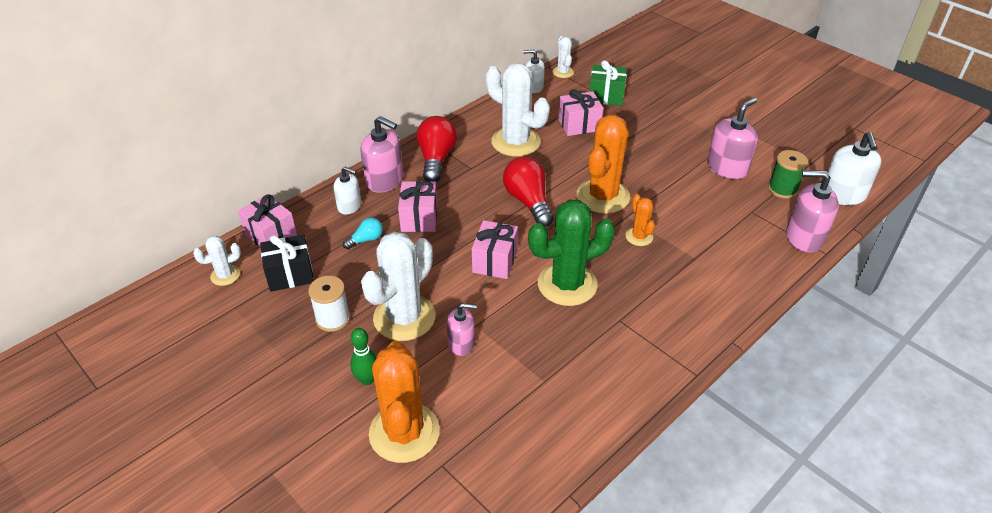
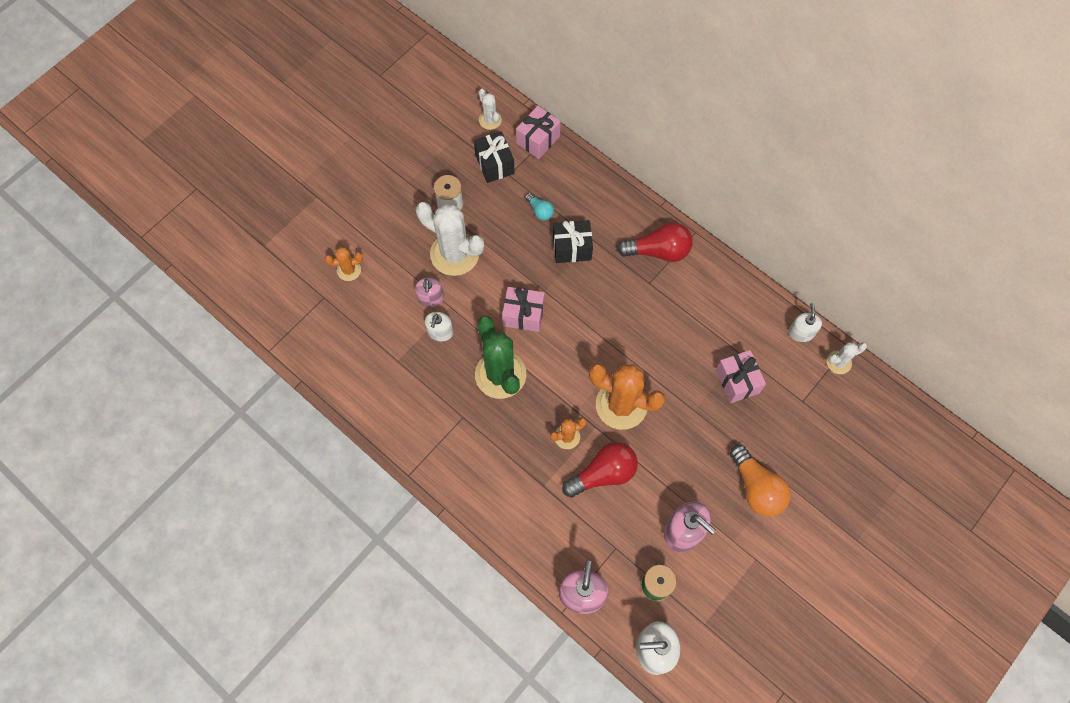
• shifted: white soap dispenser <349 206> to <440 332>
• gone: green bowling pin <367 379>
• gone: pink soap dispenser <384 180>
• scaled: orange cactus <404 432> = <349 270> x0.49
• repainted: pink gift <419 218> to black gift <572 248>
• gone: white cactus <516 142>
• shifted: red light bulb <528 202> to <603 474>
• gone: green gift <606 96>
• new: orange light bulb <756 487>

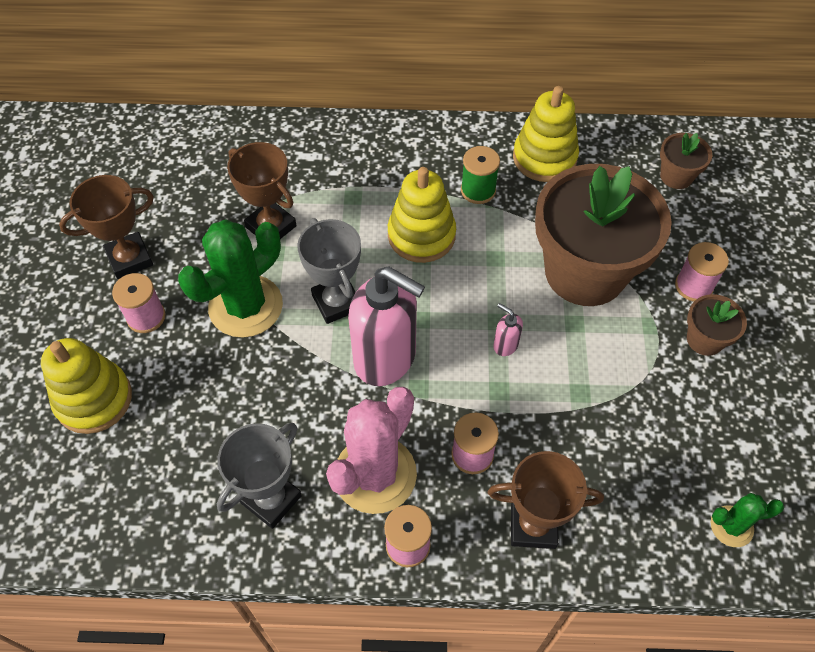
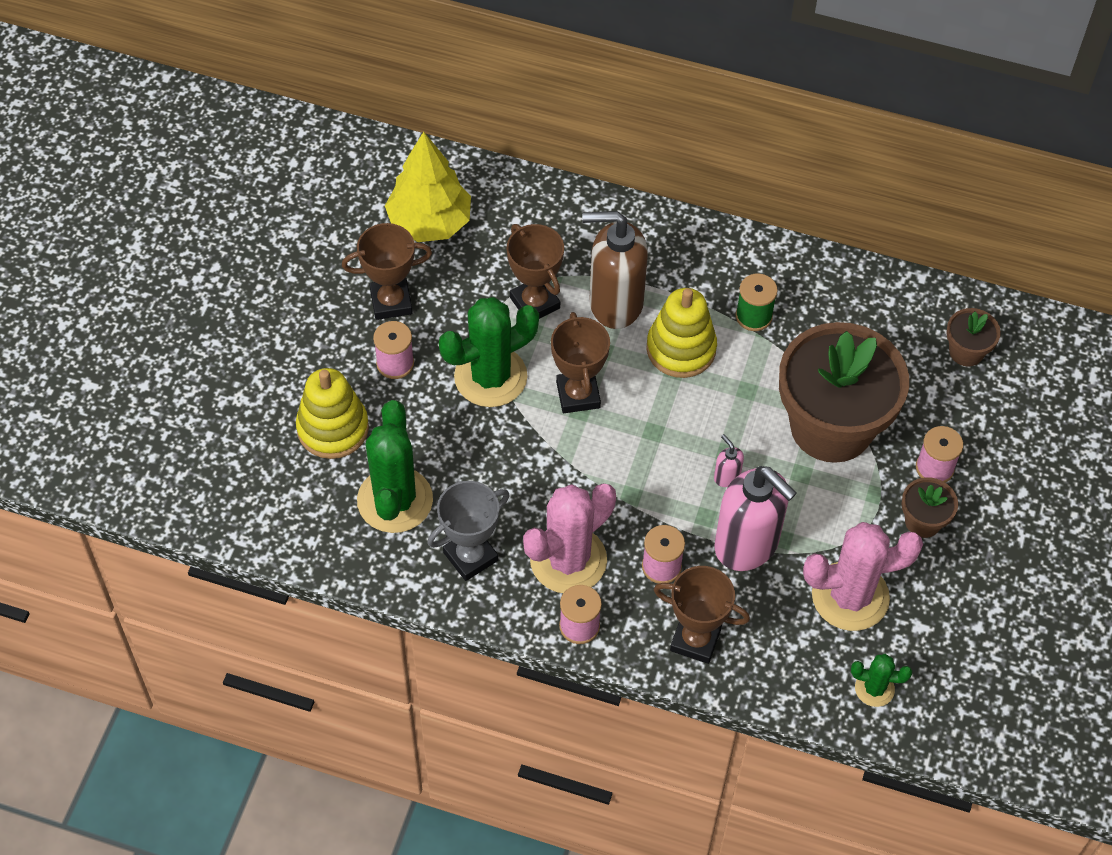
• repainted: grey trophy <337 302> to brown trophy <578 395>
• shifted: pink soap dispenser <386 358> to <747 545>
• gone: yellow stacking toy <544 158>
• new: green cactus <395 500>
• new: yellow tree <429 222>
• new: brown soap dispenser <615 303>
• new: pink cactus <850 596>

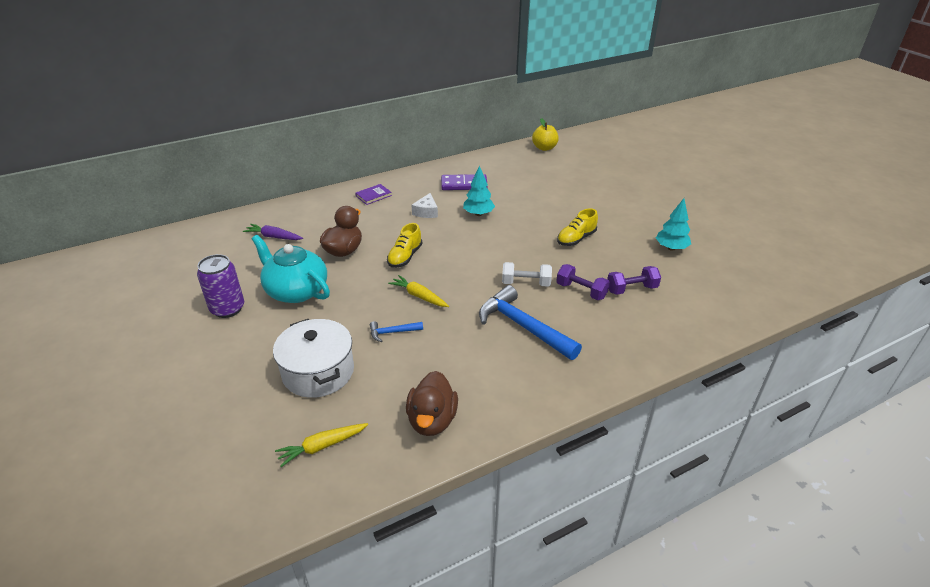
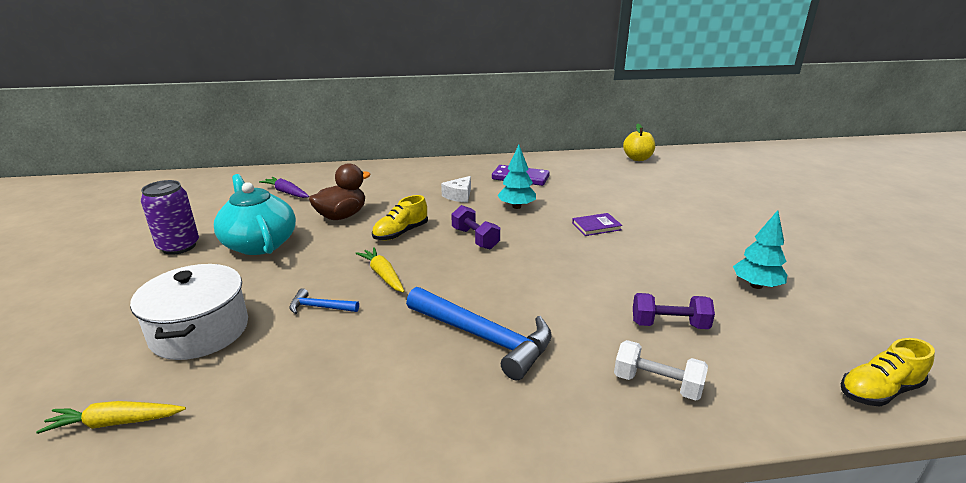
• shifted: purple book <373 196> to <596 226>
• gone: brown duck <432 420>
• rotated: blue hammer <523 326> = <484 337> 150 degrees clockwise
• shifted: white dumbbell <526 283> to <657 384>
• shifted: purple dumbbell <581 291> to <475 238>
• shifted: yellow shoe <576 239> to <879 391>

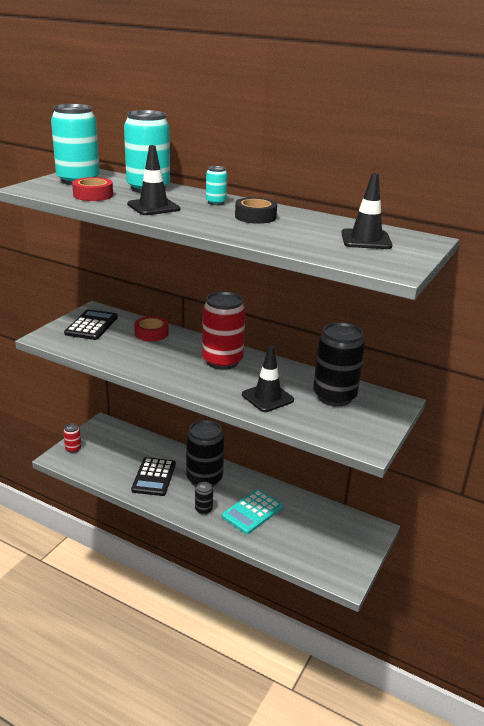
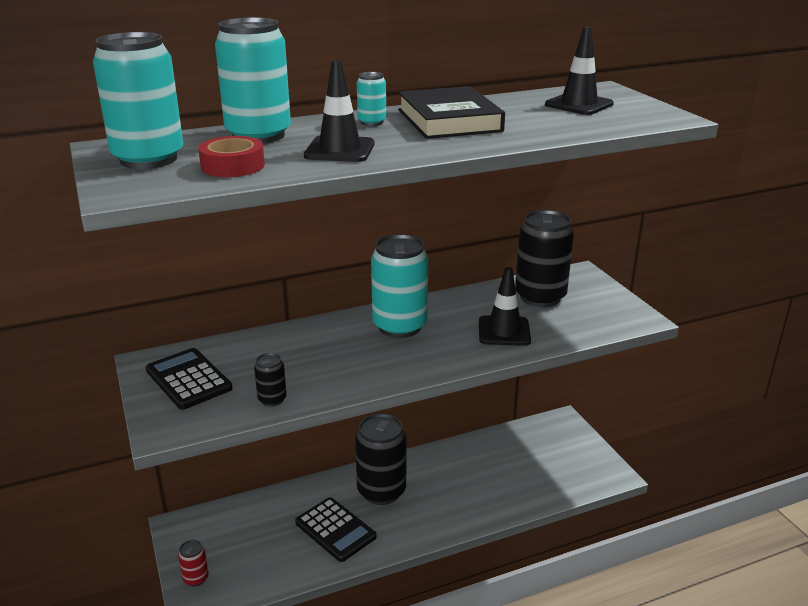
• gone: red tape <151 333>
• shifted: black can <203 509> to <272 399>
• repainted: red can <222 361> to turquoise can <399 326>
• gone: turquoise calculator <252 512>
• swapped: black tape <255 217> to black book <449 120>

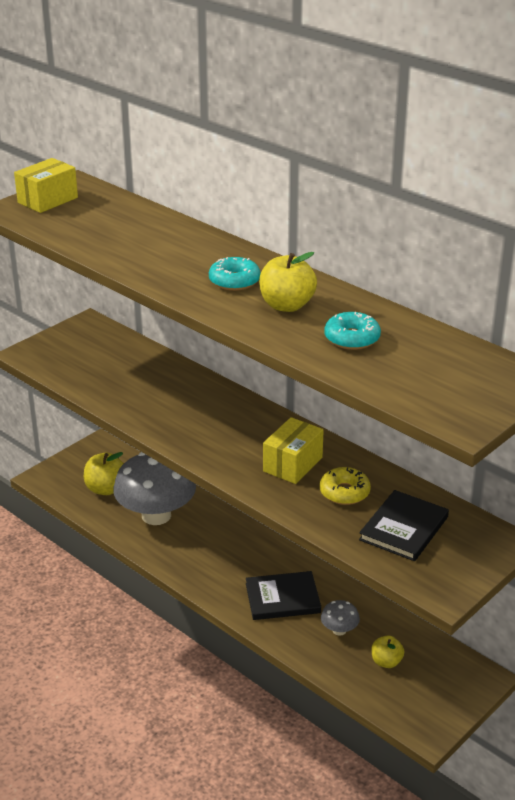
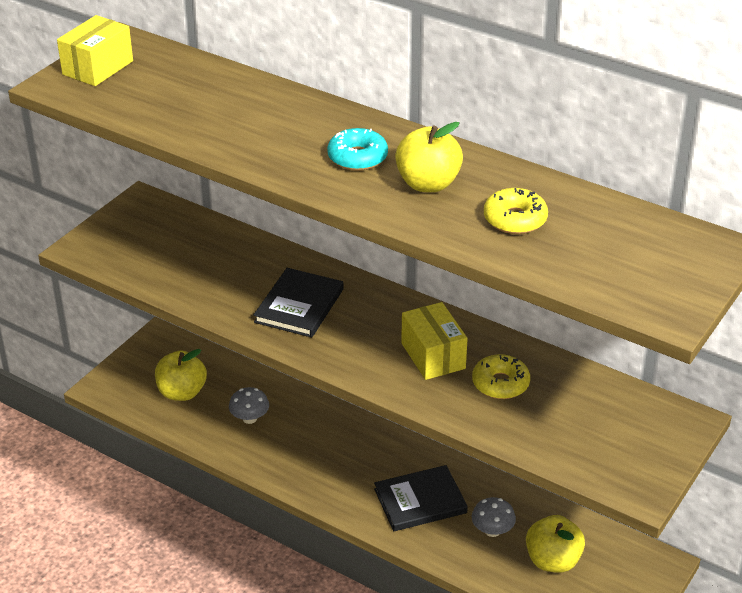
• scaled: grey mushroom <156 515> = <249 418> x0.42
• rotated: yellow box <292 464> = <433 356> 45 degrees counterclockwise
• repainted: turquoise donut <352 338> to yellow donut <515 219>
• shifted: black book <404 528> to <299 306>
• scaled: yellow apple <386 662> = <553 561> x1.58

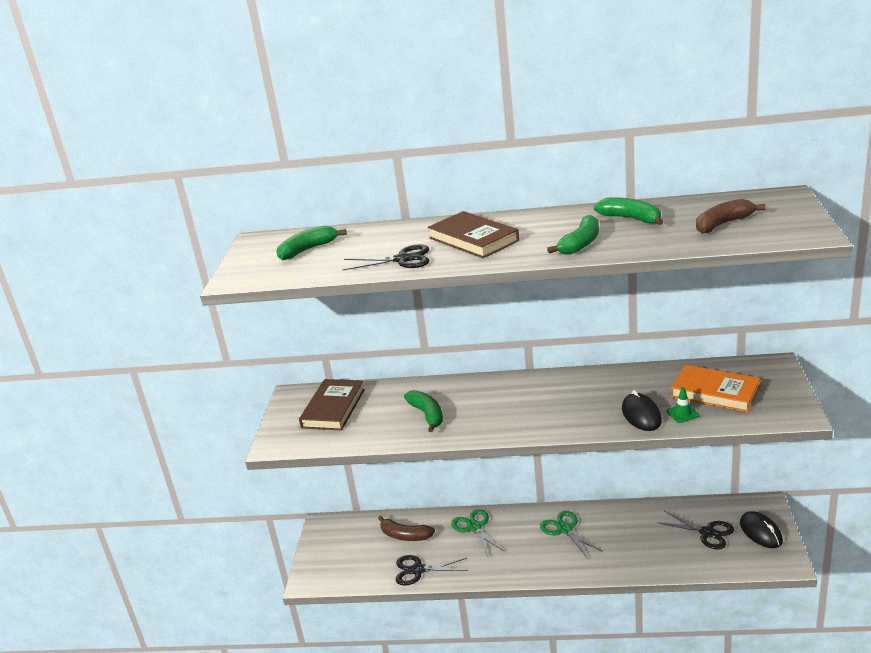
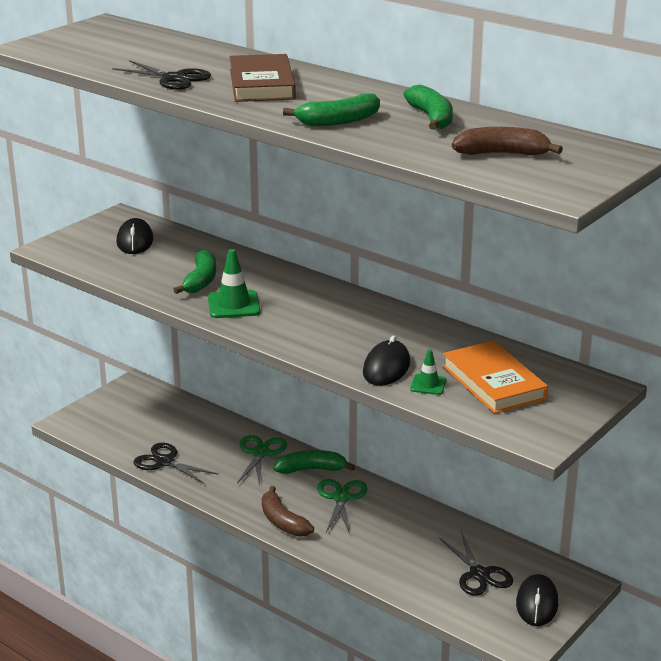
• shifted: green banana <308 250> to <311 469>
• swapped: brown book <333 408> to black mouse <135 241>
• shifted: brown banana <405 535> to <282 521>
• new: green traffic cone <233 305>

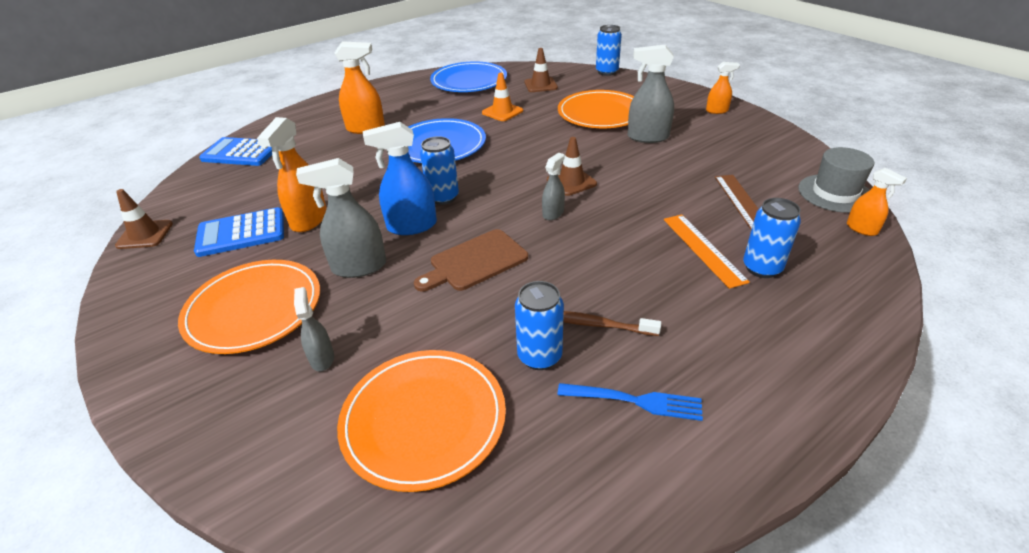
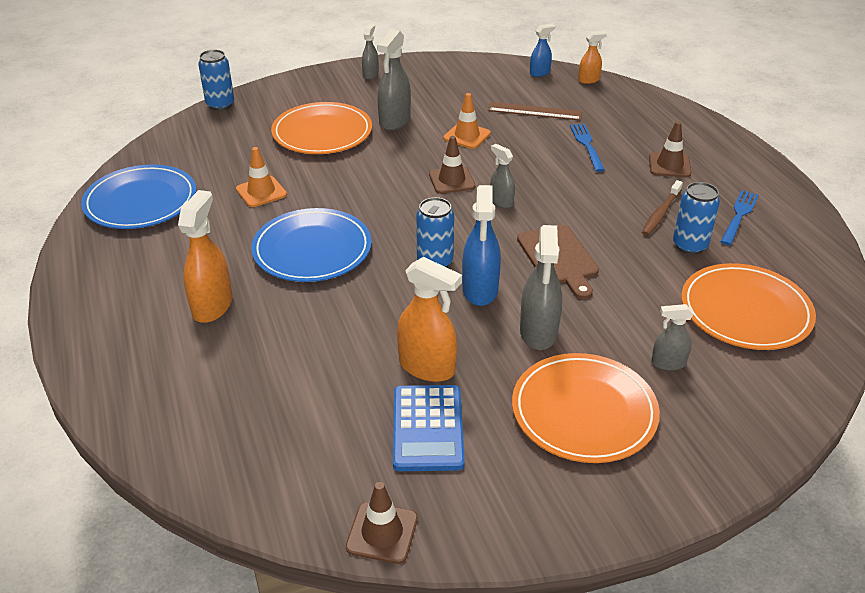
• gone: blue calculator <241 153>
• shifted: brown traffic cone <540 85> to <669 165>
• swapped: orange ruler <703 249> to blue fork <587 145>
• repainted: orange spray bottle <717 111> to grey spray bottle <370 74>
• gone: blue can <762 268>
• swapped: grey hat <835 193> to blue spray bottle <540 73>
• new: orange traffic cone <467 136>

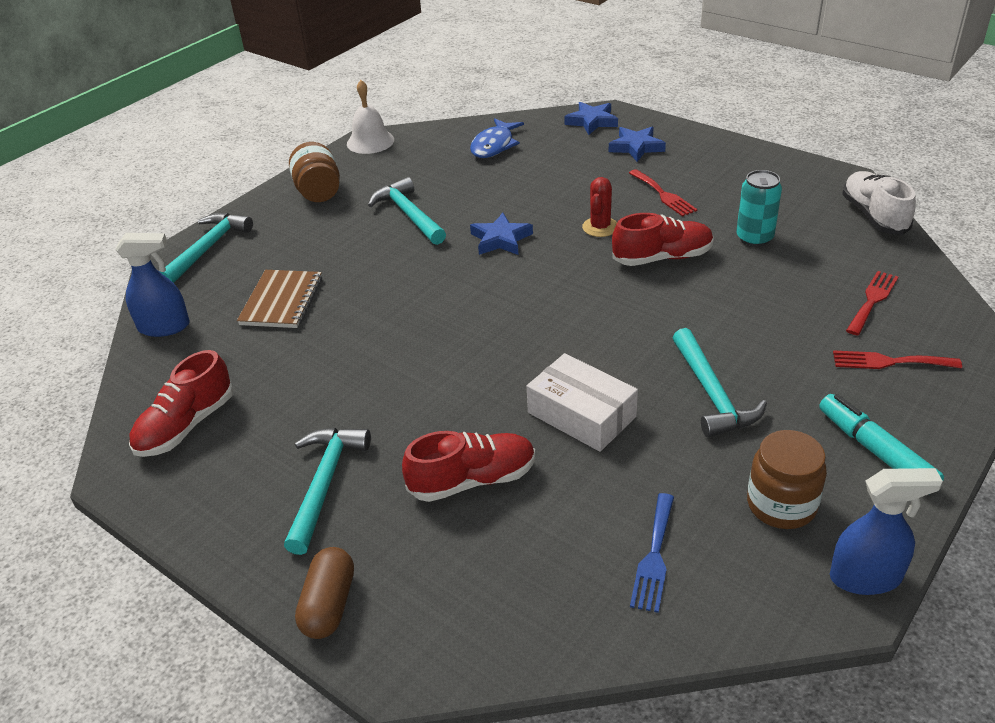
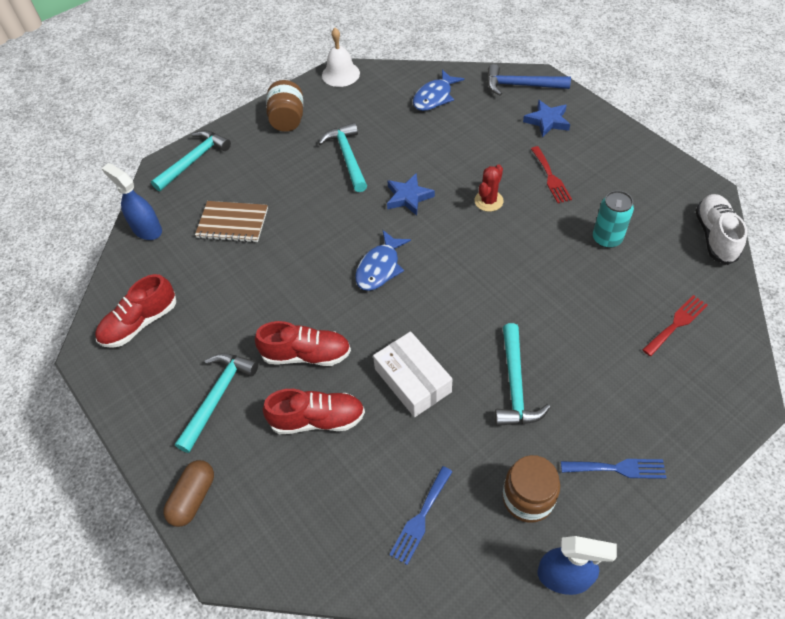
• rotated: blue spray bottle <164 327> = <147 229> 150 degrees counterclockwise
• rotated: brown notebook <282 301> = <232 223> 75 degrees clockwise
• swapped: blue star <592 121> to blue hammer <521 85>
• shifted: red shoe <662 258> to <306 354>
• swapped: turquoise marker <875 451> to blue fork <618 468>
• gone: red fork <889 362>
• new: blue fish <380 267>

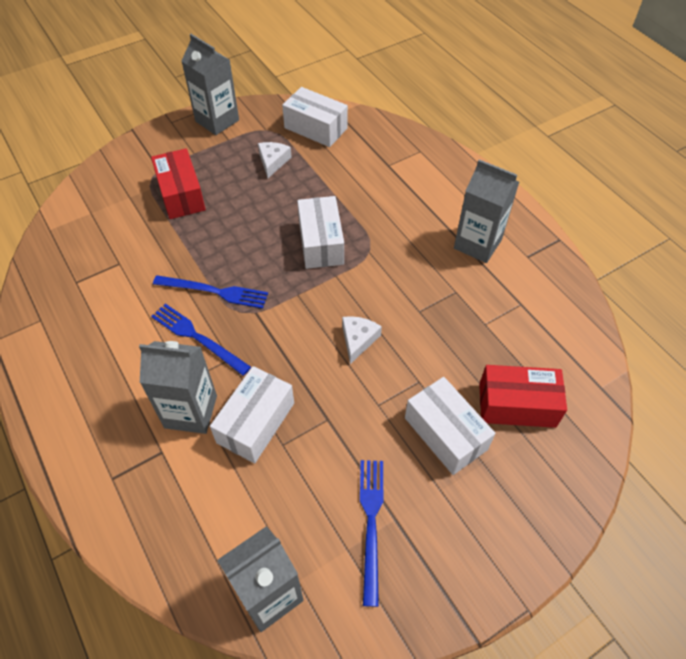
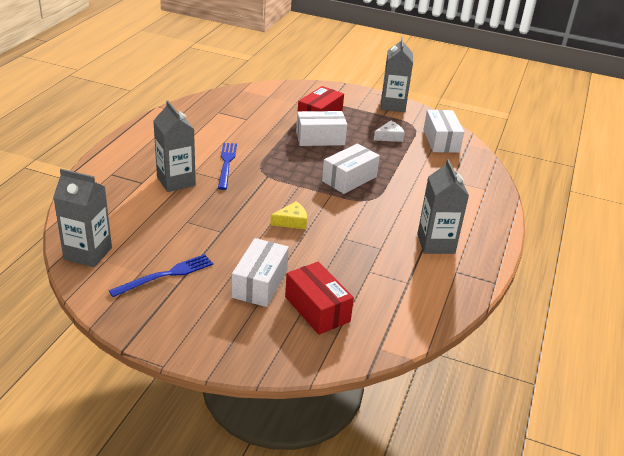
• gone: blue fork <214 291>
• shifted: white box <255 422> to <320 138>
• repainted: white cheese <358 340> to yellow cheese <292 221>

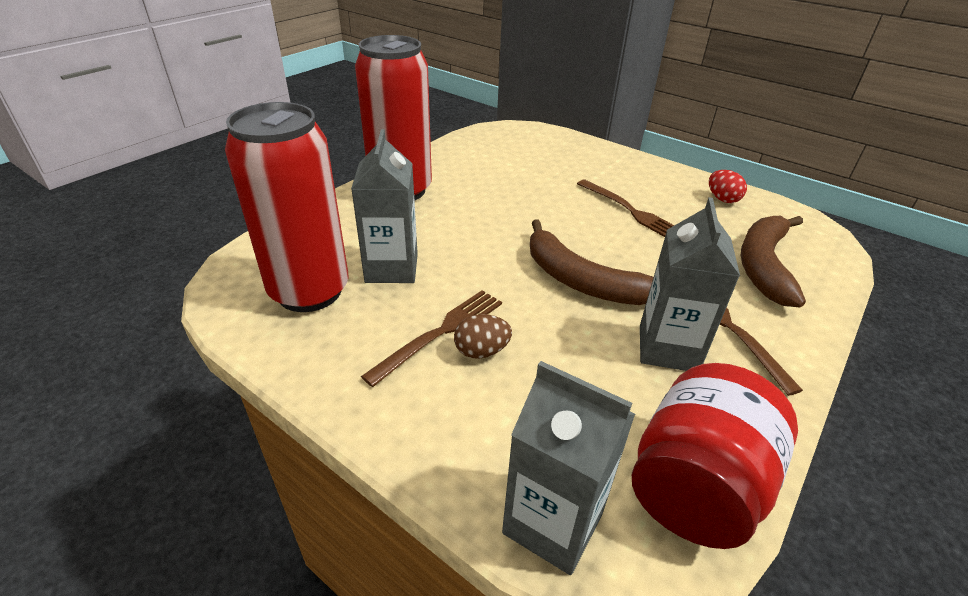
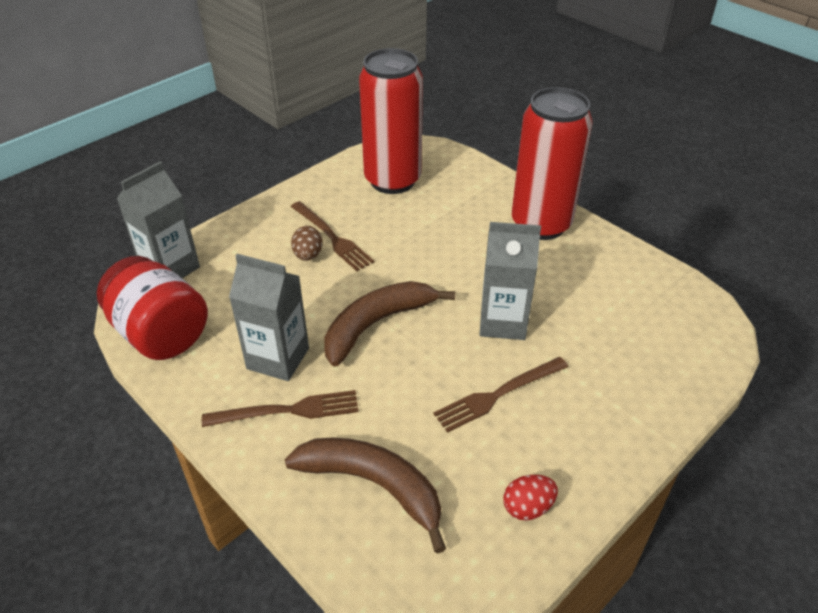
• shifted: grey carton <391 268> to <503 322>

